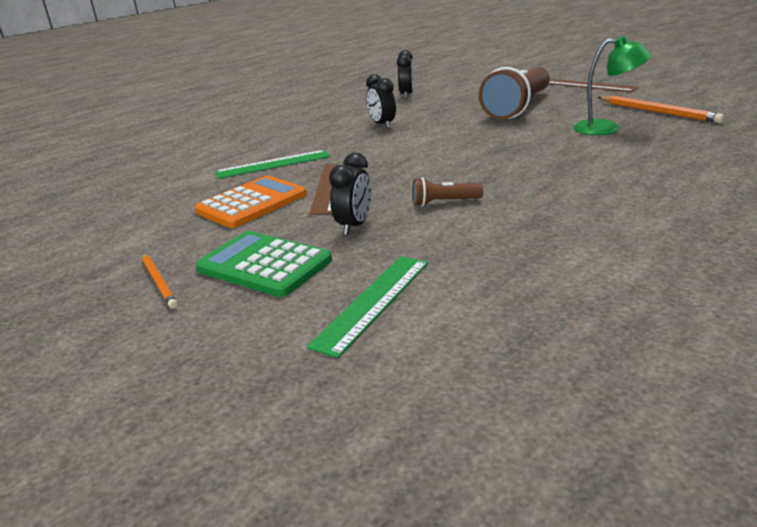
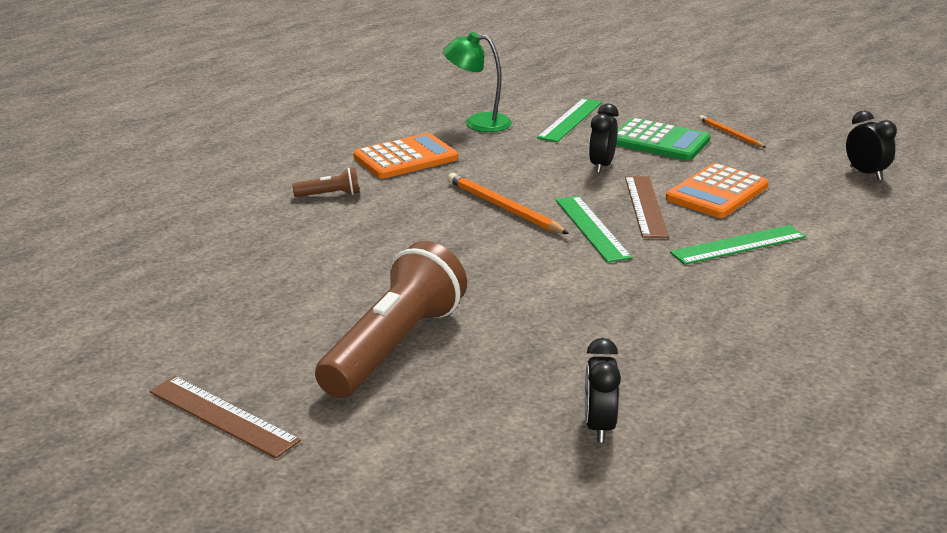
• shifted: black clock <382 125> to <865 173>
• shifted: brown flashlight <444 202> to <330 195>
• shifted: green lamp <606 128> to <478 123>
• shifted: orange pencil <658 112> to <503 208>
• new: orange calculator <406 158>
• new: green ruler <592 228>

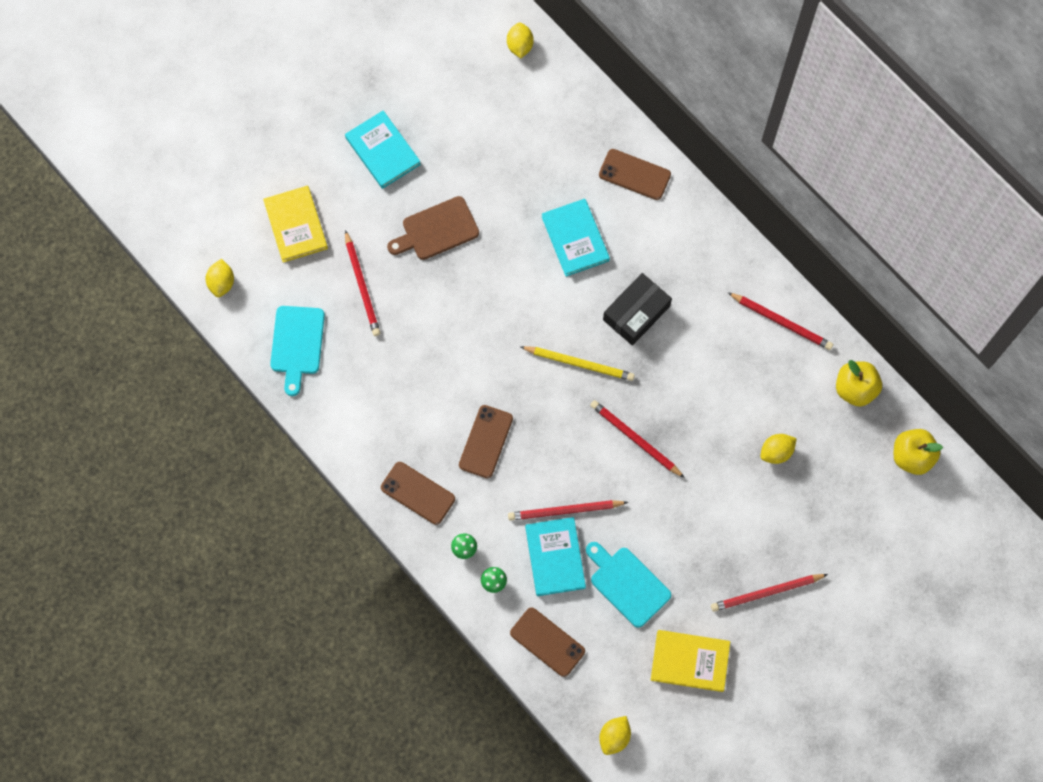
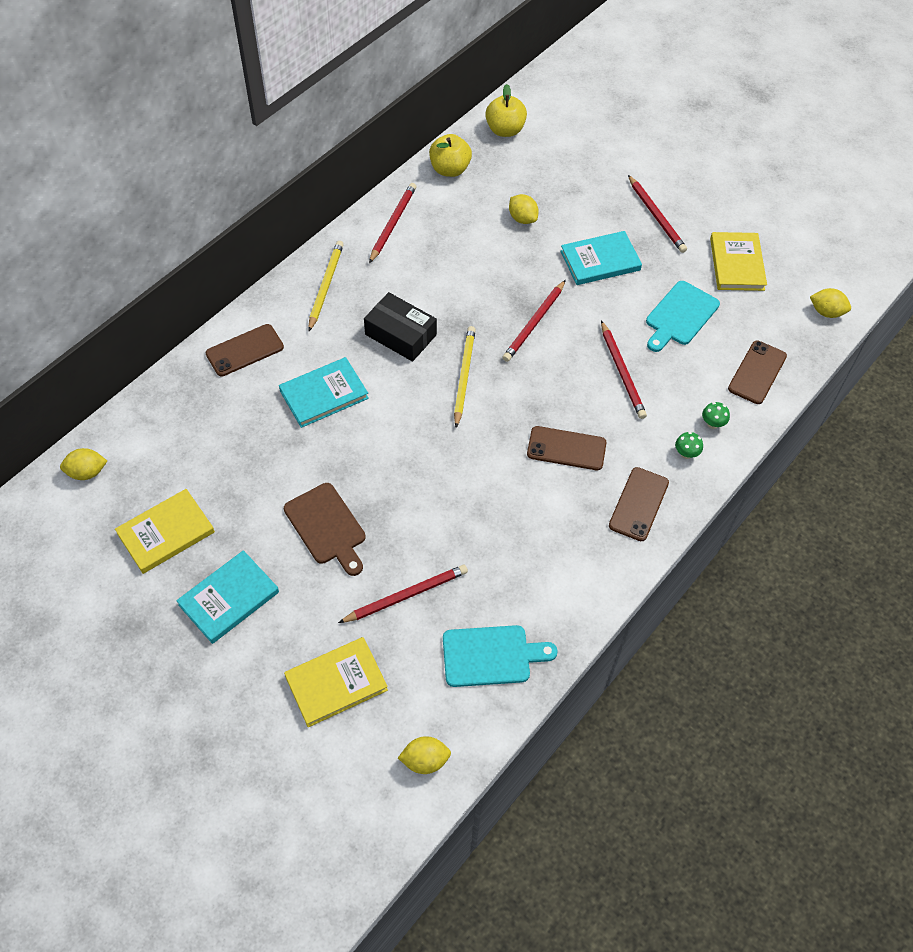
• shifted: turquoise book <555 557> to <600 260>
• rotated: brown phone <634 174> = <244 350> 45 degrees clockwise
• new: yellow book <166 533>
• new: yellow pencil <325 286>

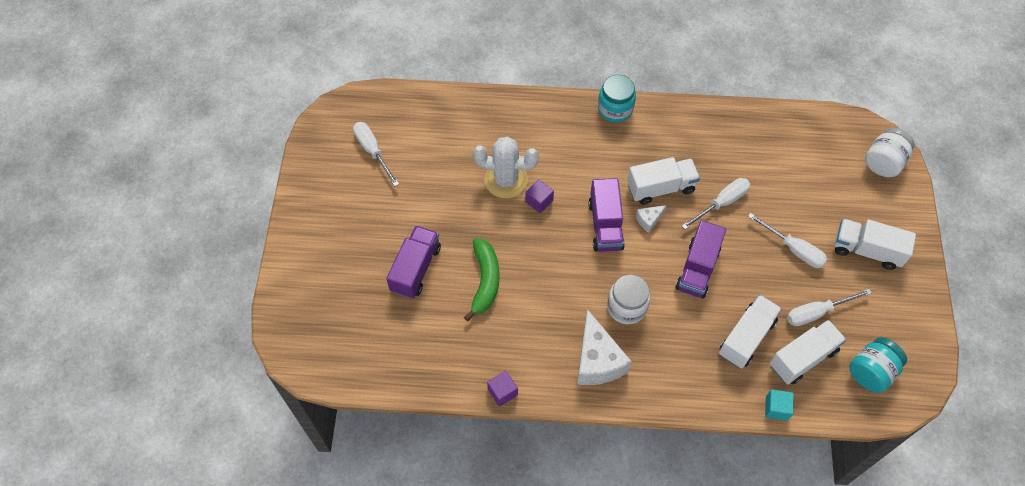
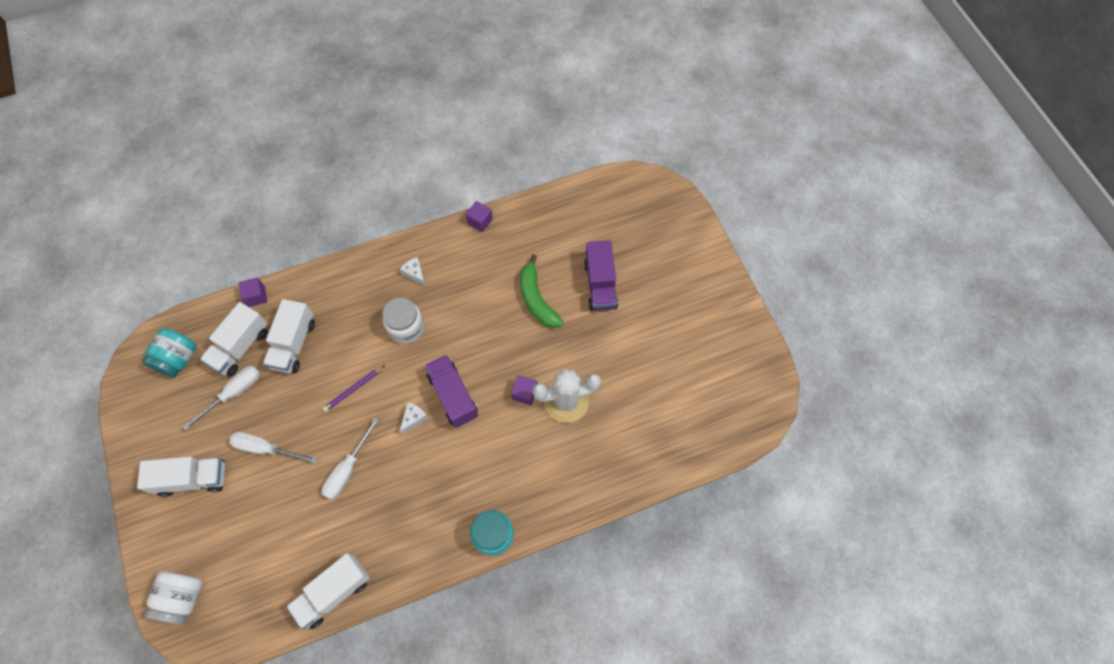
• gone: white screwdriver <373 151>
• scaled: white cheese <597 360> = <415 274> x0.47
• shifted: white truck <660 188> to <334 592>
• swapped: purple truck <697 269> to purple pencil <353 389>
• repainted: turquoise cube <776 408> to purple cube <256 296>

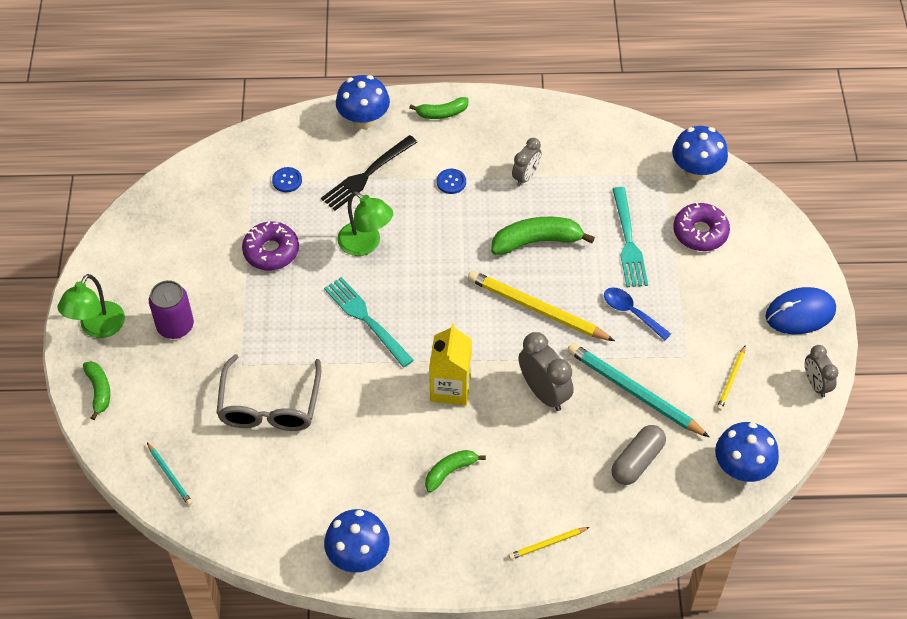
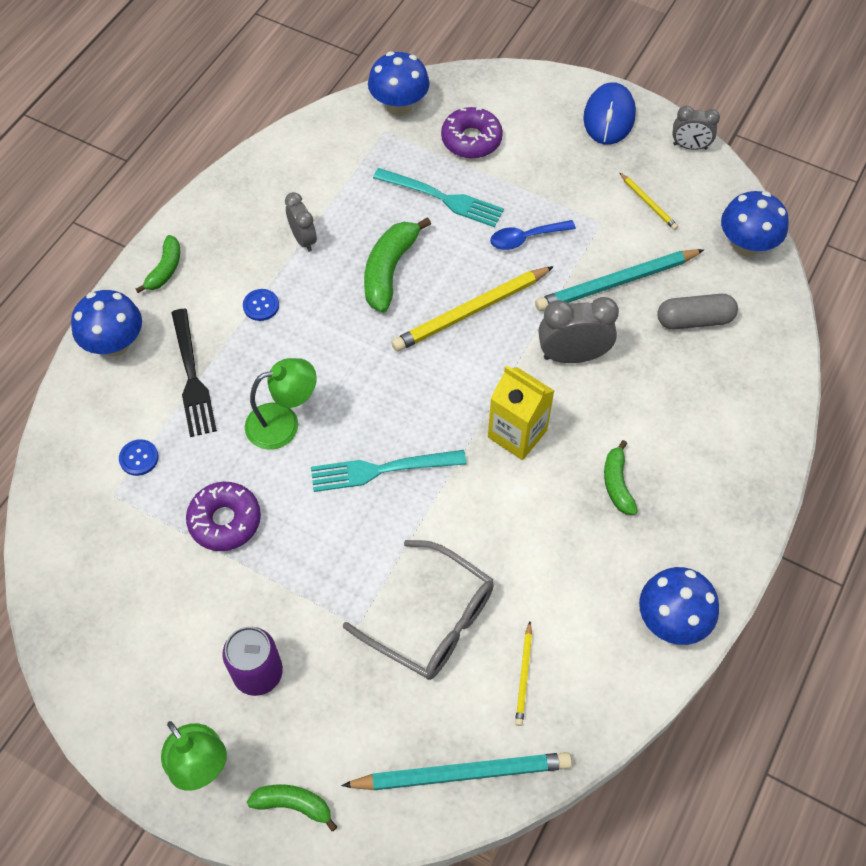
• scaled: turquoise pencil <170 475> = <461 773> x2.04
• shifted: yellow pencil <547 544> to <524 675>
• rotated: grey capsule <637 461> = <694 320> 75 degrees counterclockwise

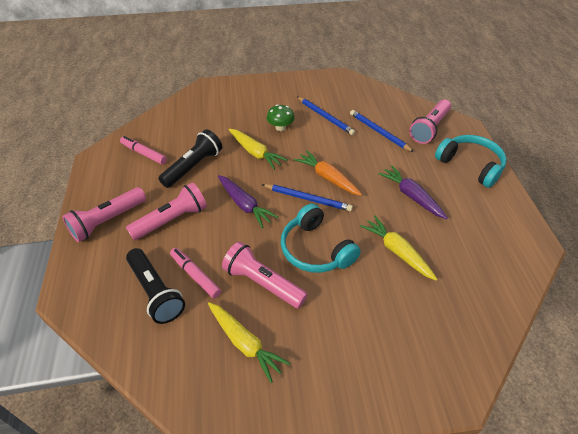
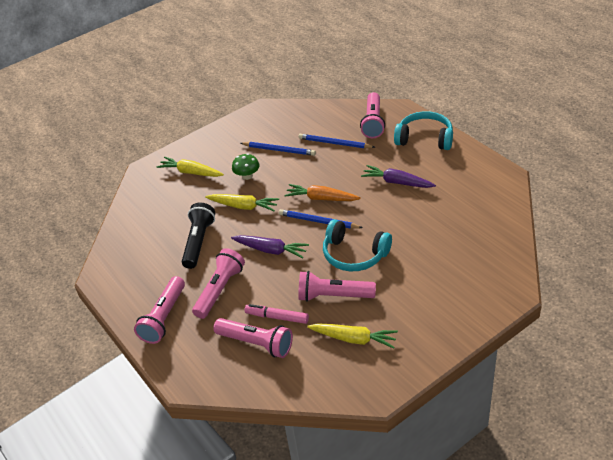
• gone: pink marker <144 153>
• repainted: black flashlight <155 292> to pink flashlight <256 343>
• rotated: blue pencil <308 199> = <318 221> 150 degrees counterclockwise
• shifted: yellow carrot <397 252> to <191 172>

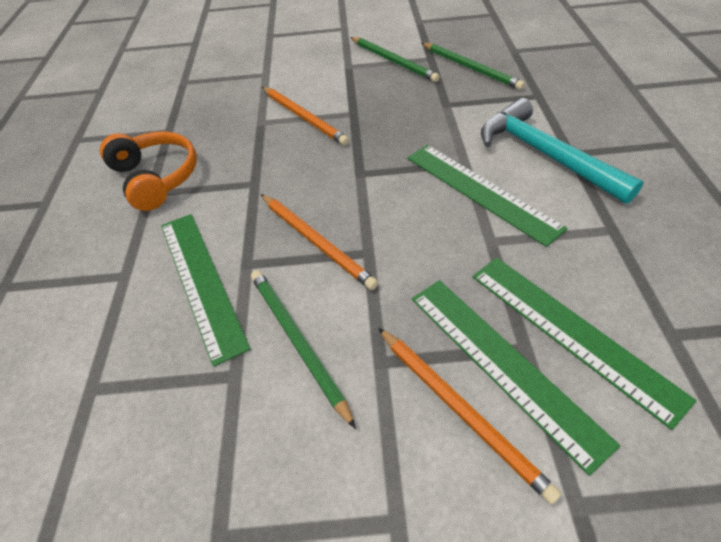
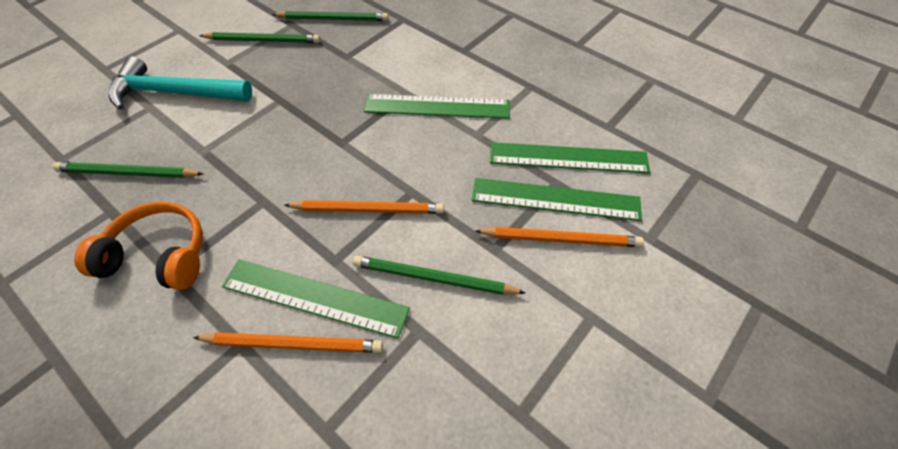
• shifted: orange pencil <304 117> to <293 344>
• shifted: turquoise hammer <544 154> to <175 93>
• new: green pencil <128 173>

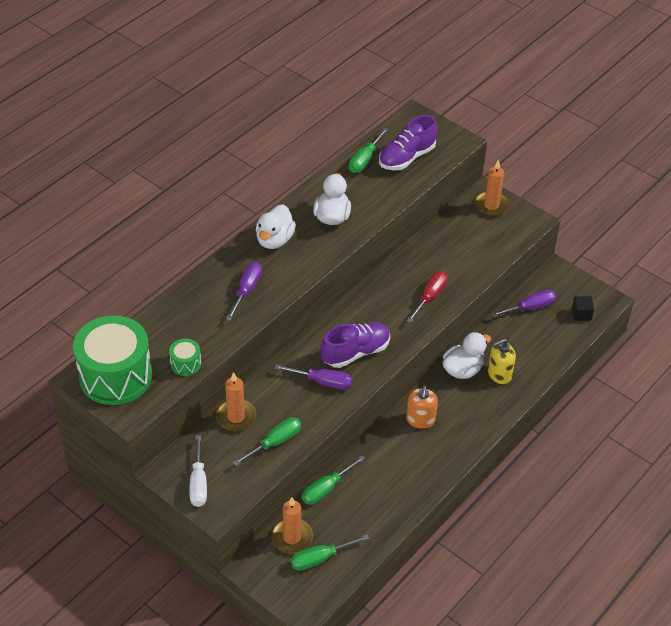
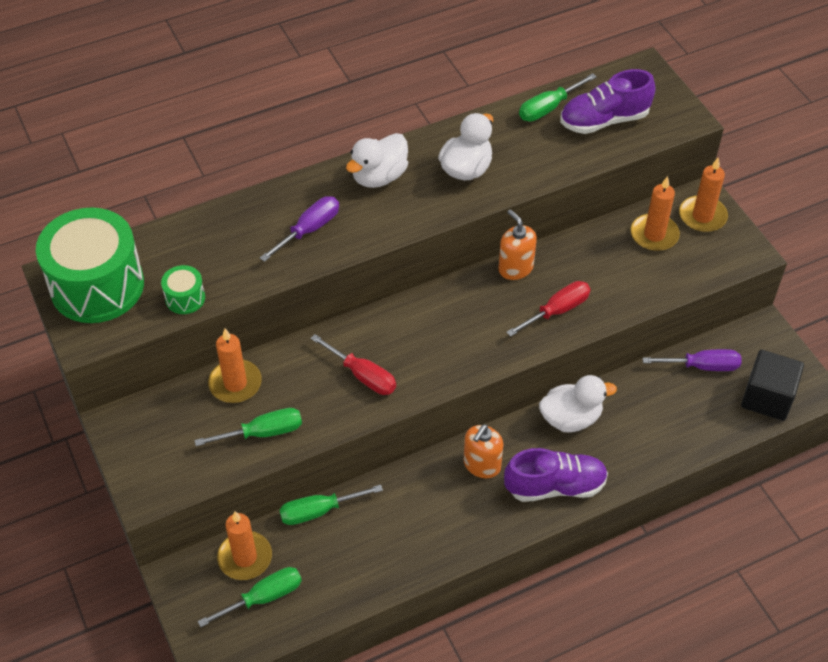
• gone: white screwdriver <198 483>
• repainted: purple screwdriver <322 382> to red screwdriver <362 375>
• rotated: green screwdriver <320 558> = <263 597> 150 degrees clockwise
• shifted: purple shoe <355 352> to <555 486>
• gone: yellow soap dispenser <499 374>
• scaled: black cube <581 314> = <767 397> x1.82
• new: orange soap dispenser <515 268>
• new: orange candle <654 235>

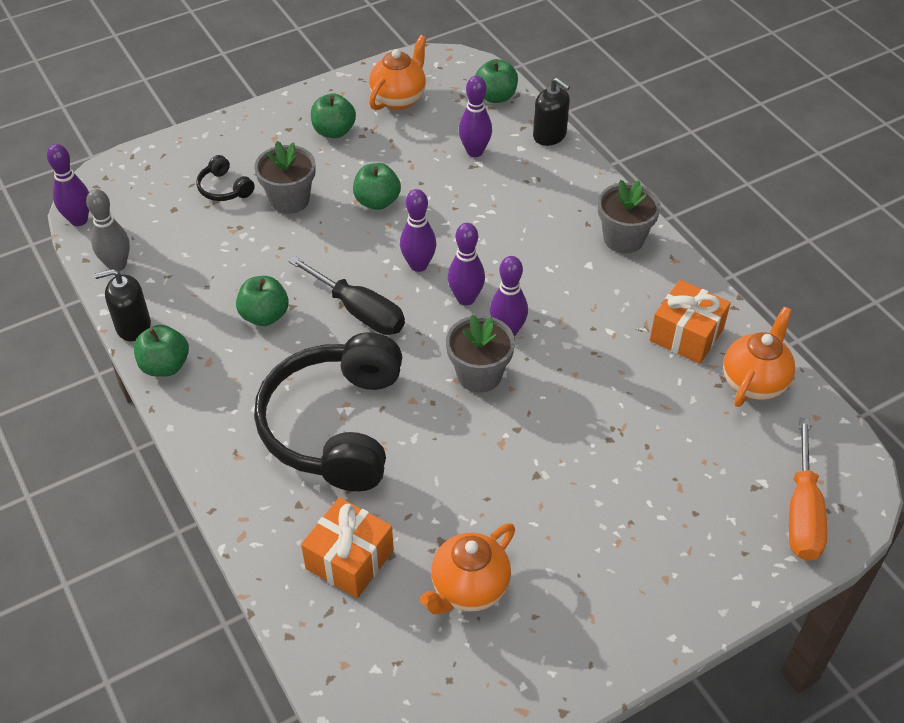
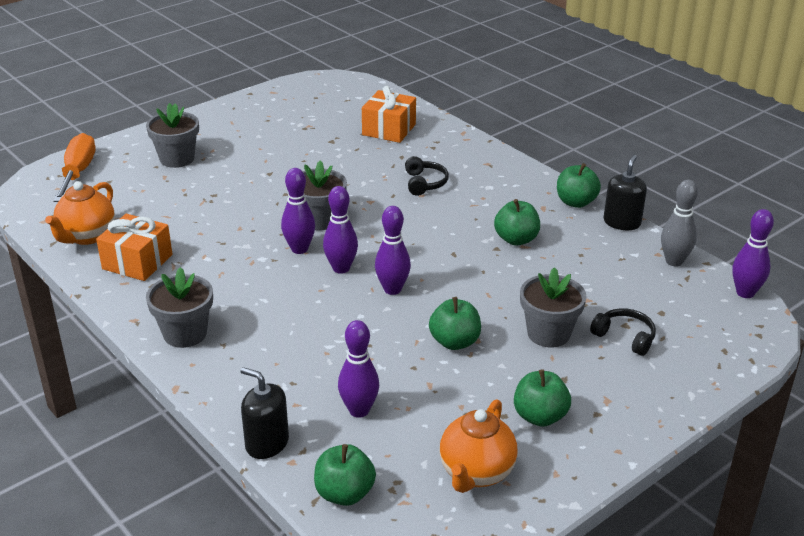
• rotated: black soap dispenser <133 326> = <622 222> 45 degrees counterclockwise
• scaled: black headphones <335 426> = <424 183> x0.40
• gone: black screwdriver <359 311>
• gone: orange teapot <468 589>
• new: grey flower pot <177 159>

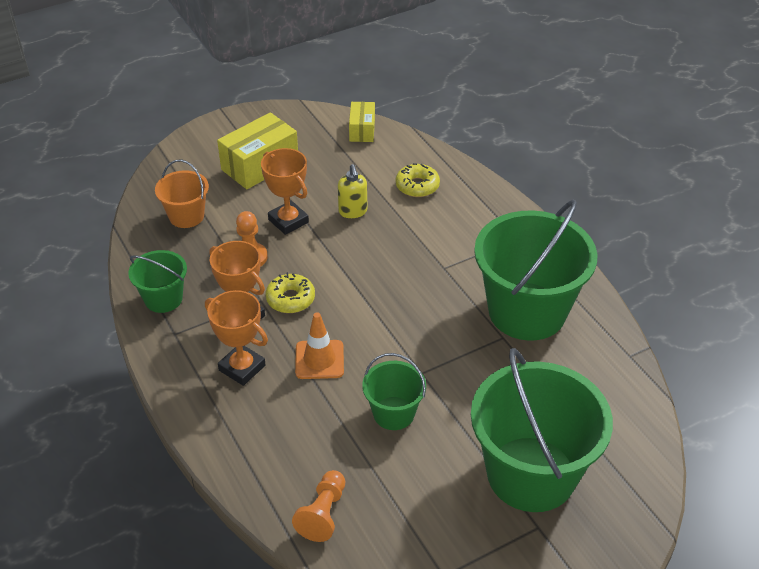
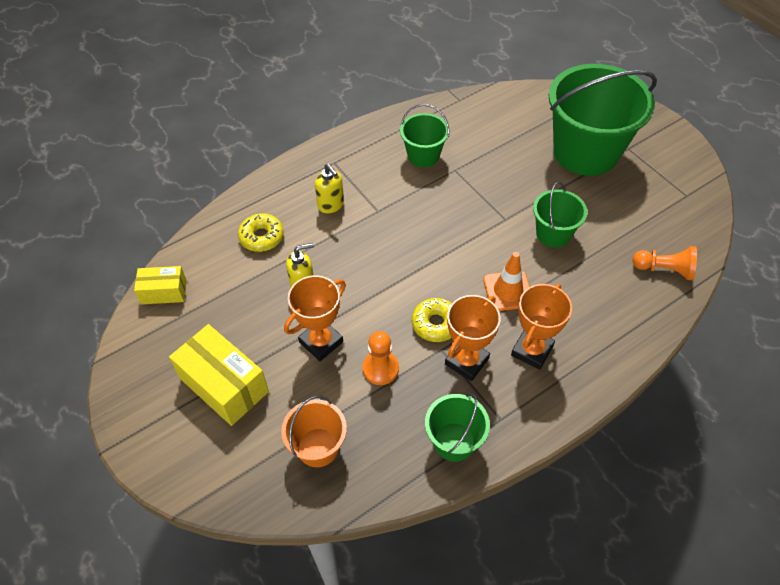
• scaled: green bucket <527 311> = <423 155> x0.49
• new: yellow soap dispenser <331 205>

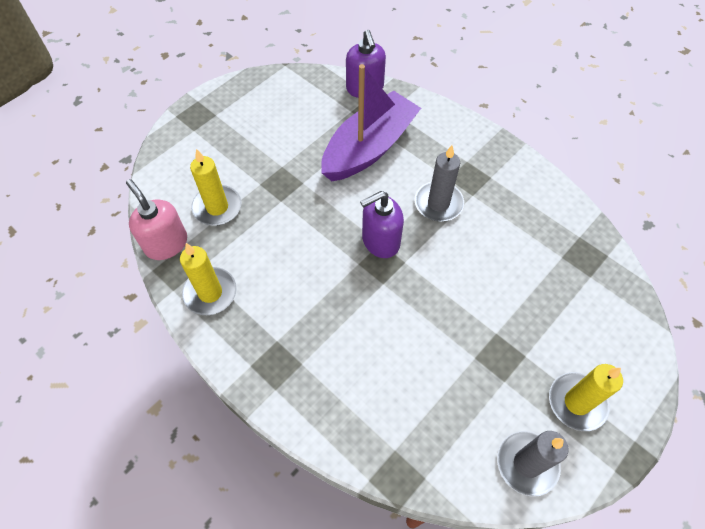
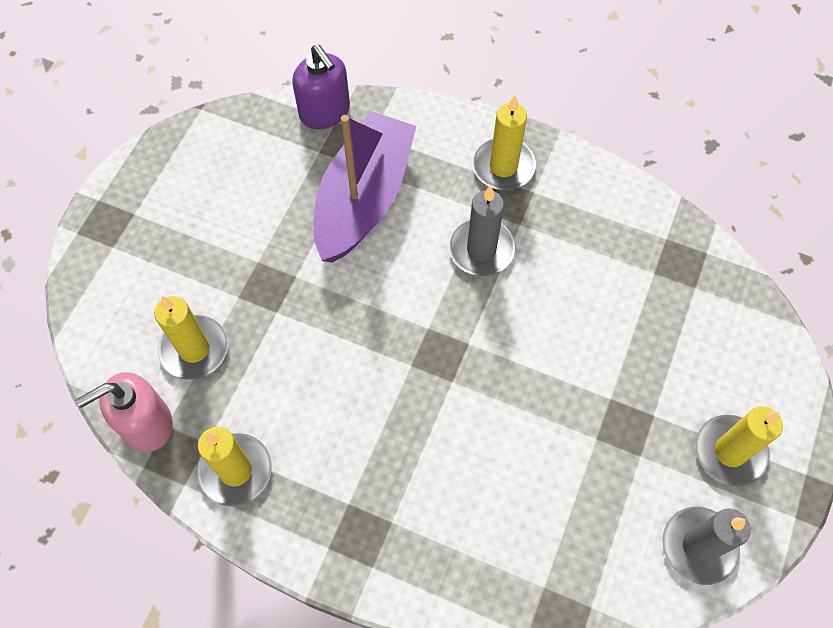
• rotated: pink soap dispenser <166 244> = <146 424> 60 degrees counterclockwise
• gone: purple soap dispenser <380 241>
• new: yellow candle <503 166>

